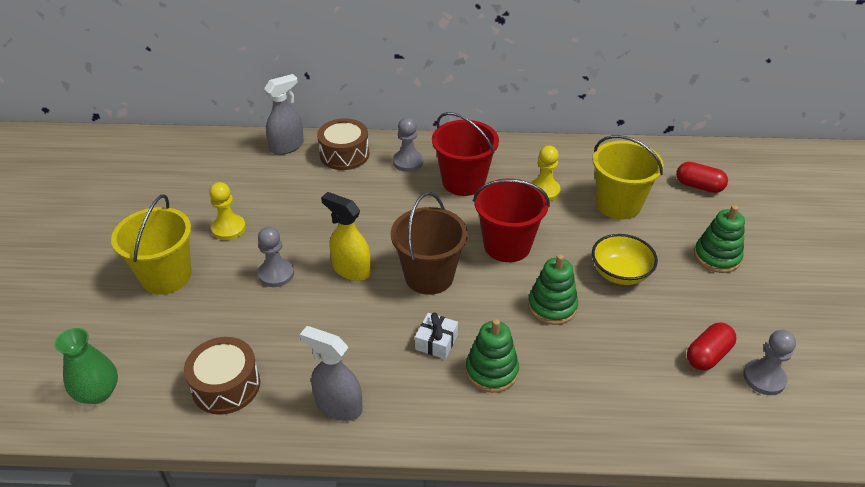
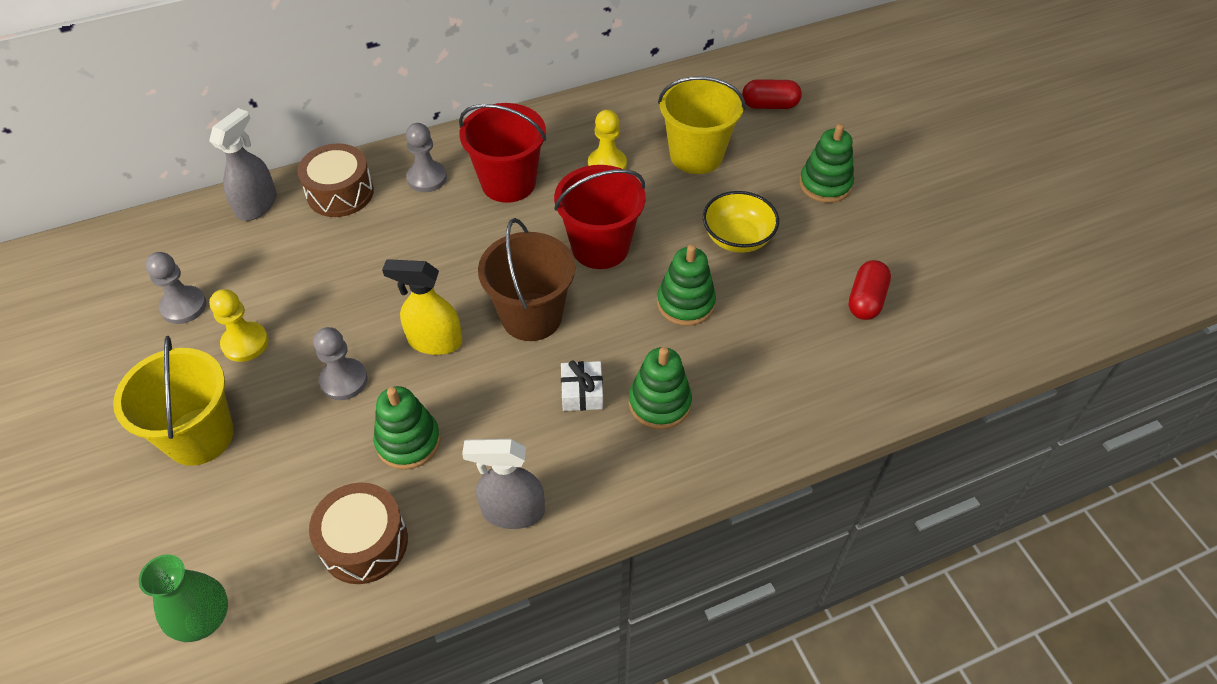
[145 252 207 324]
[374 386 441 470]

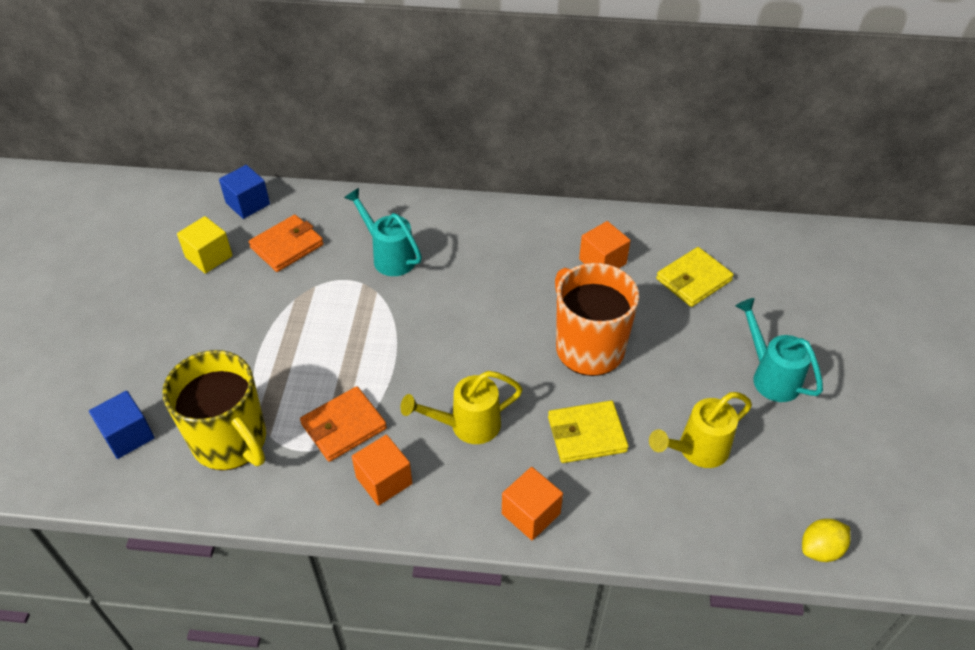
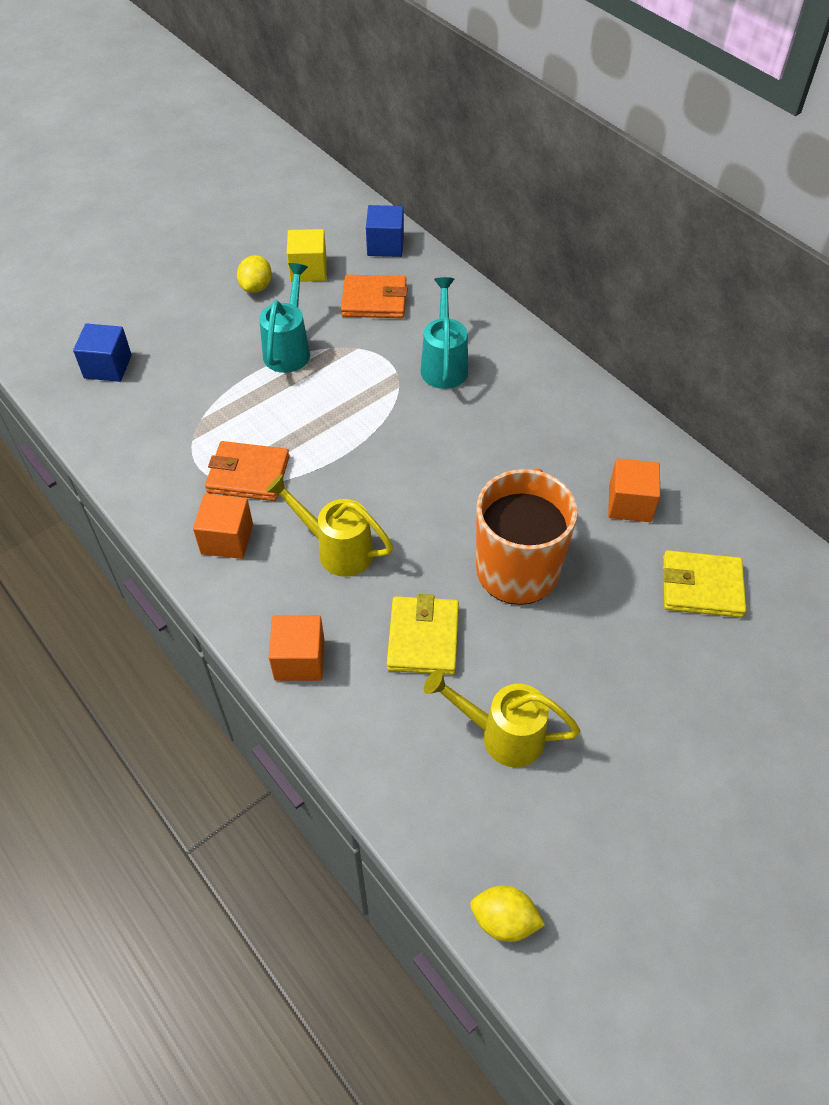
[259 263 310 373]
[162 350 266 471] (first image)
[387 594 459 675]
[237 255 272 293]

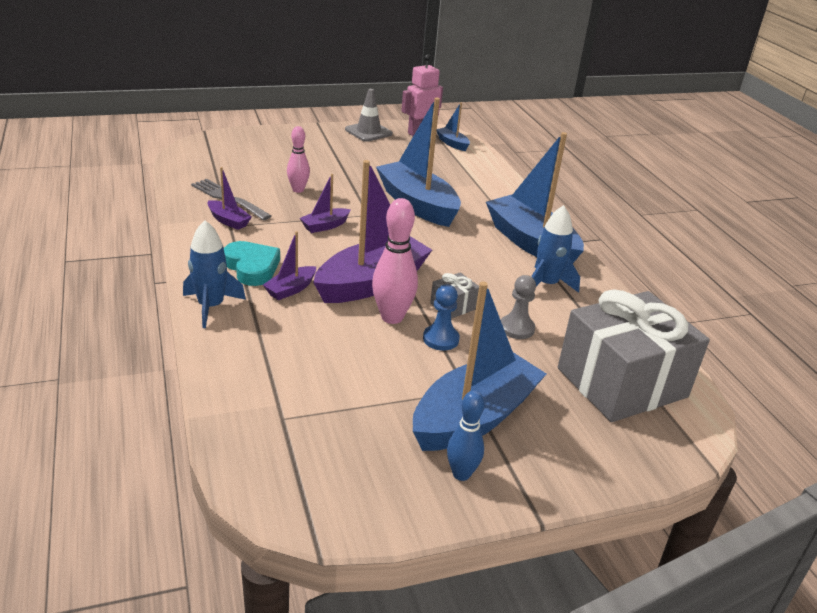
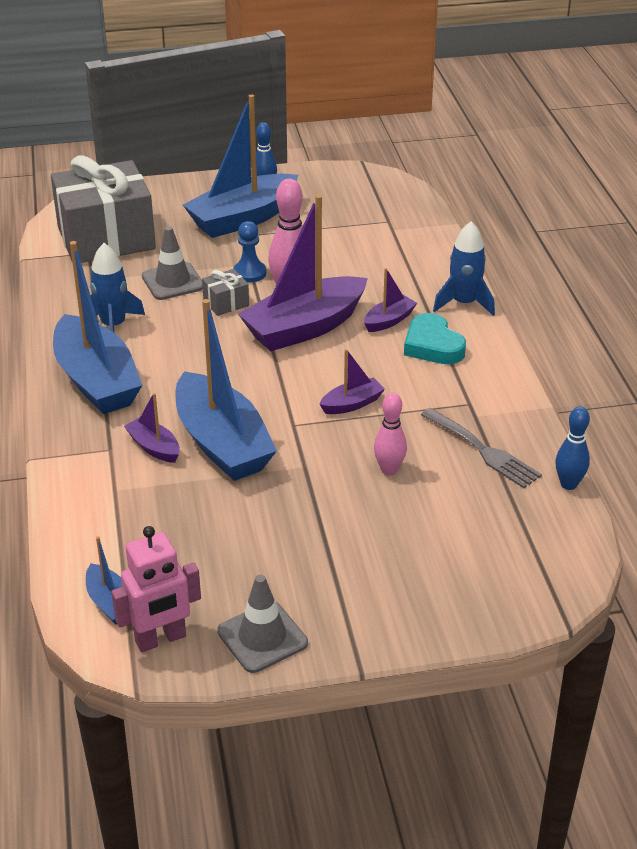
[124 393 180 463]
[142 226 203 300]
[556 406 590 490]

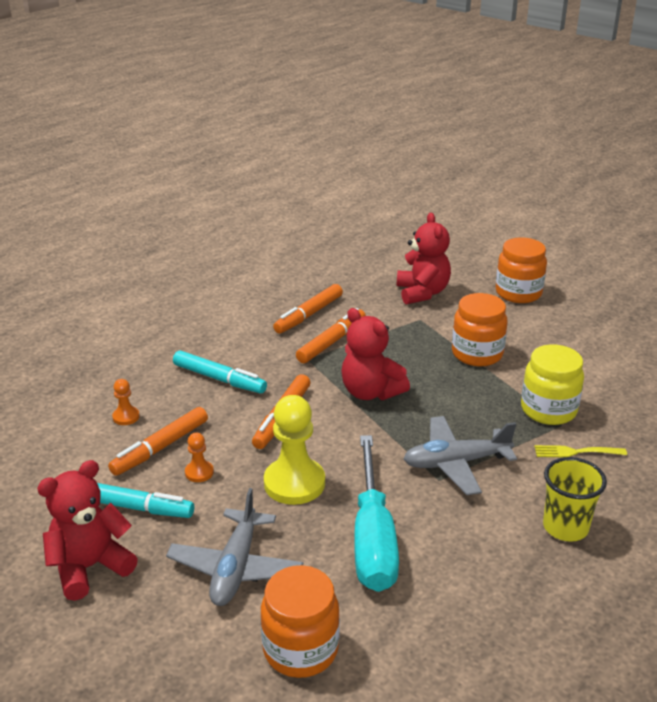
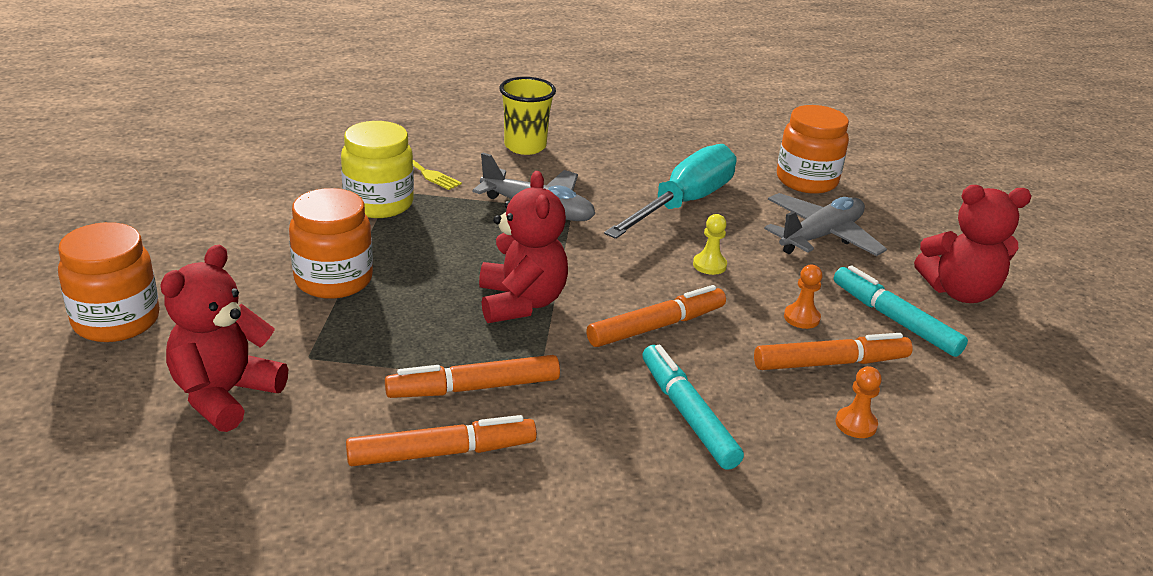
[693 214 727 275]

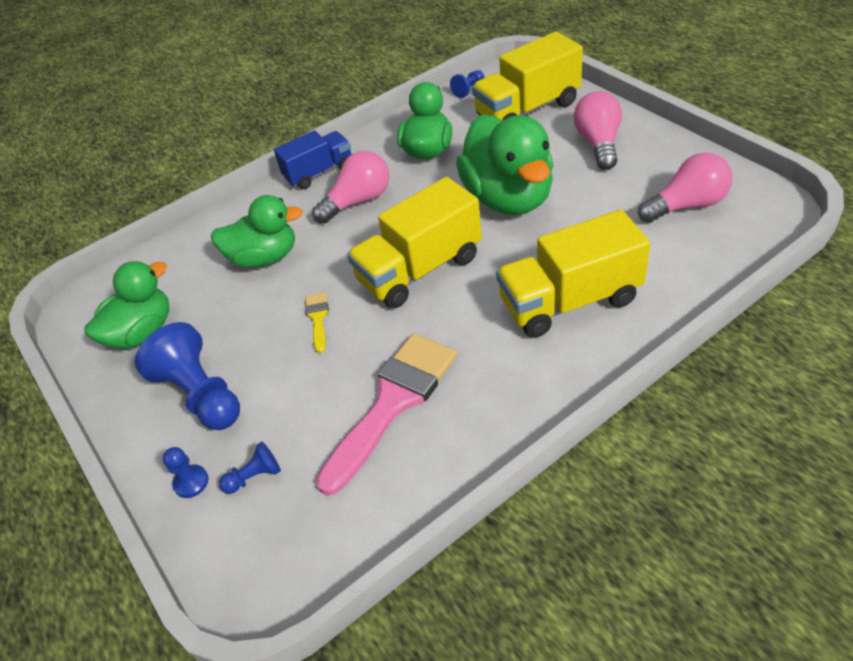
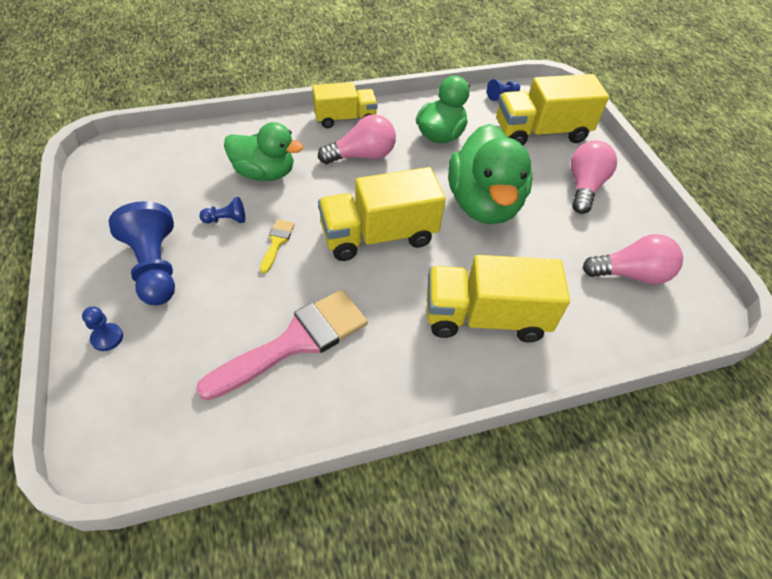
[312 82 378 128]
[84 261 169 349] (first image)
[199 197 245 224]

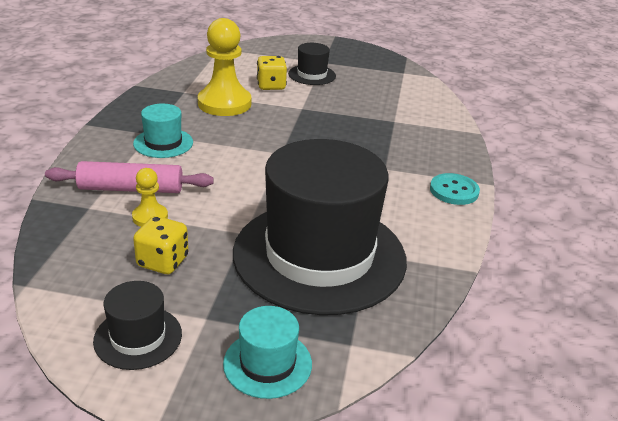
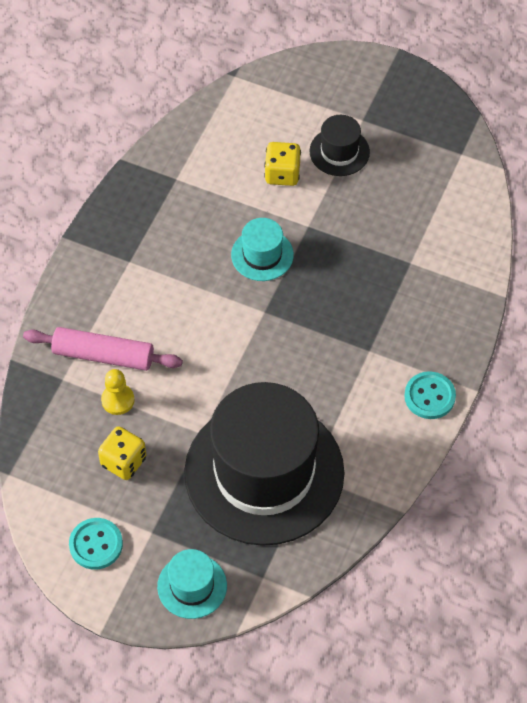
[197 18 251 116] (first image)
[231 218 294 281]
[69 518 123 569]

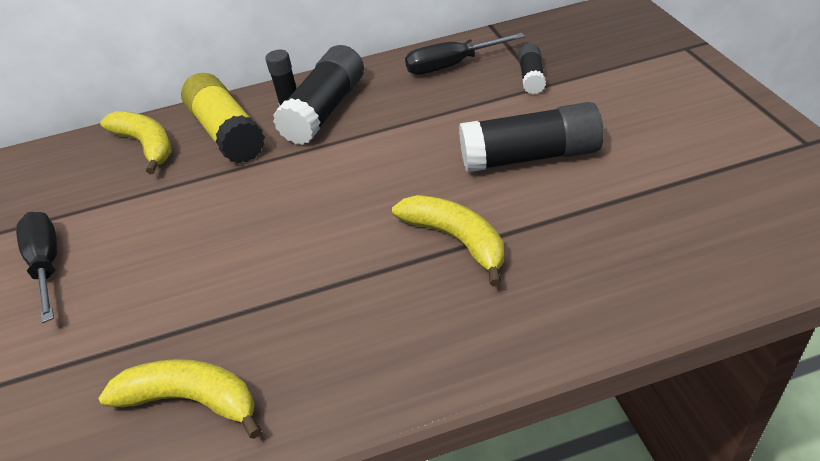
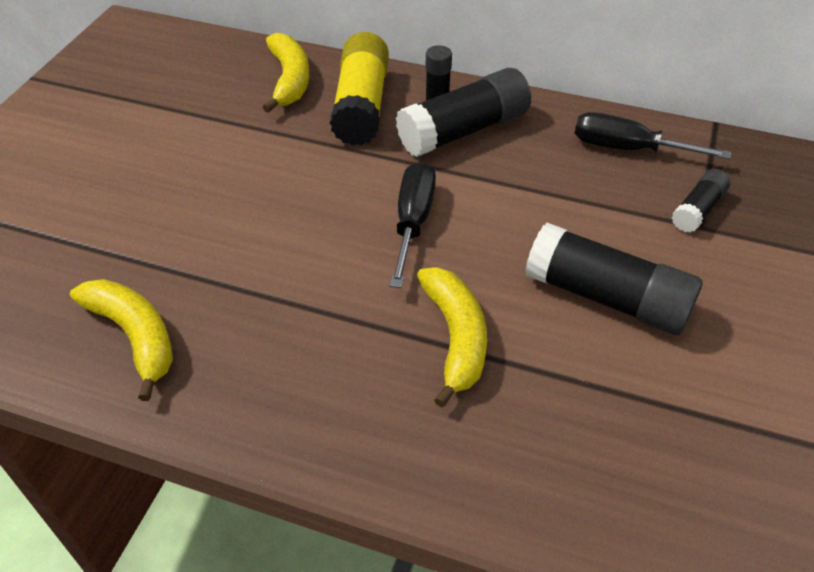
[390 162 436 288]

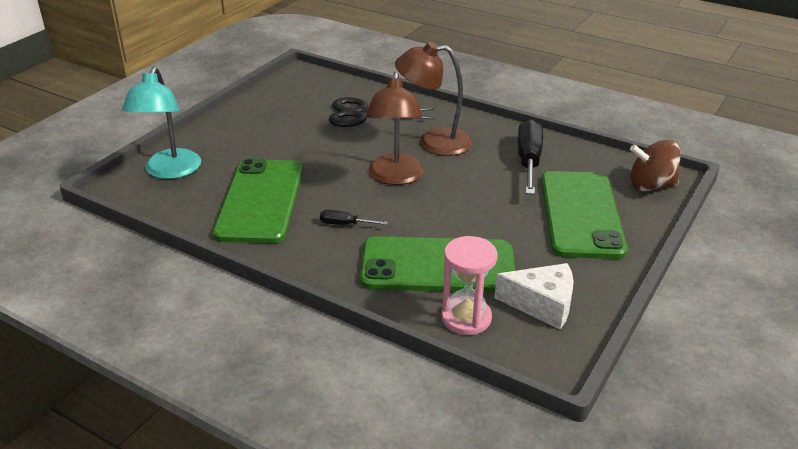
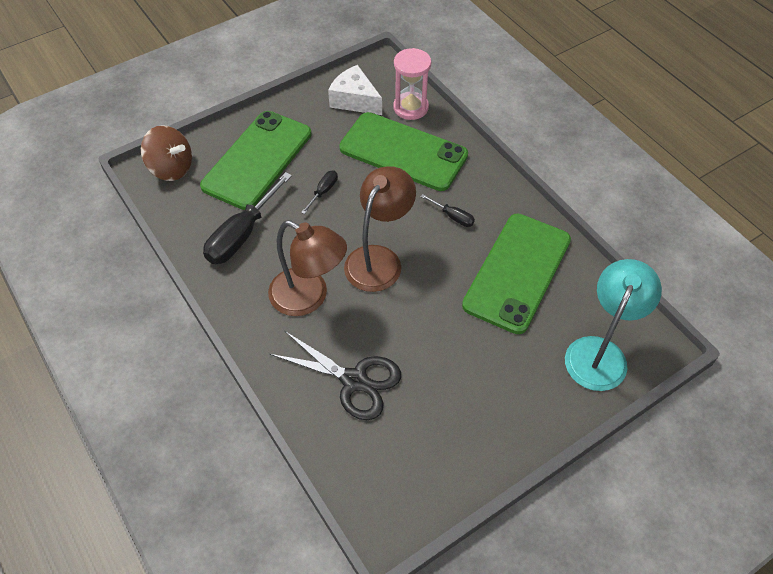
[301 170 338 214]

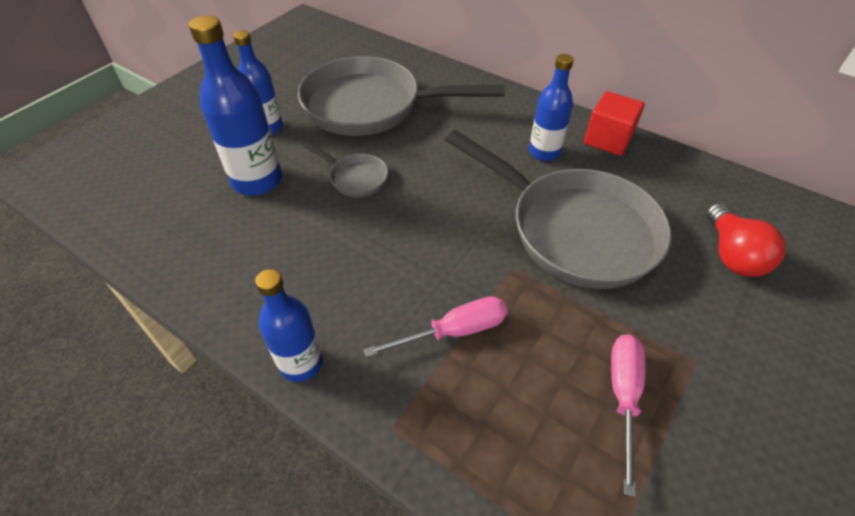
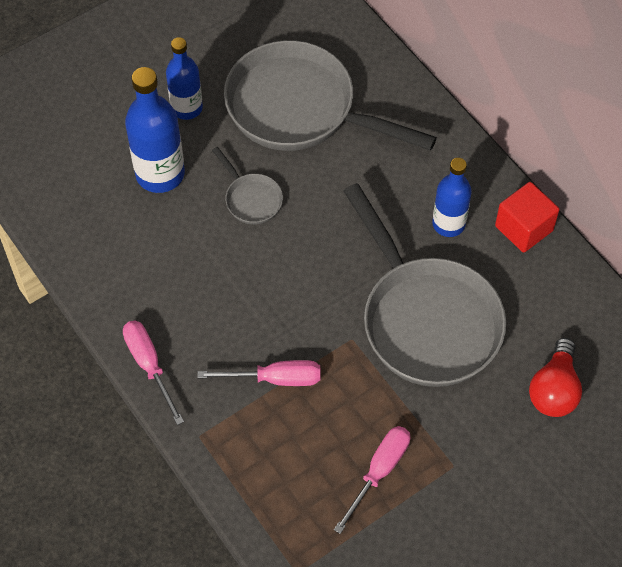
[123 321 184 425]

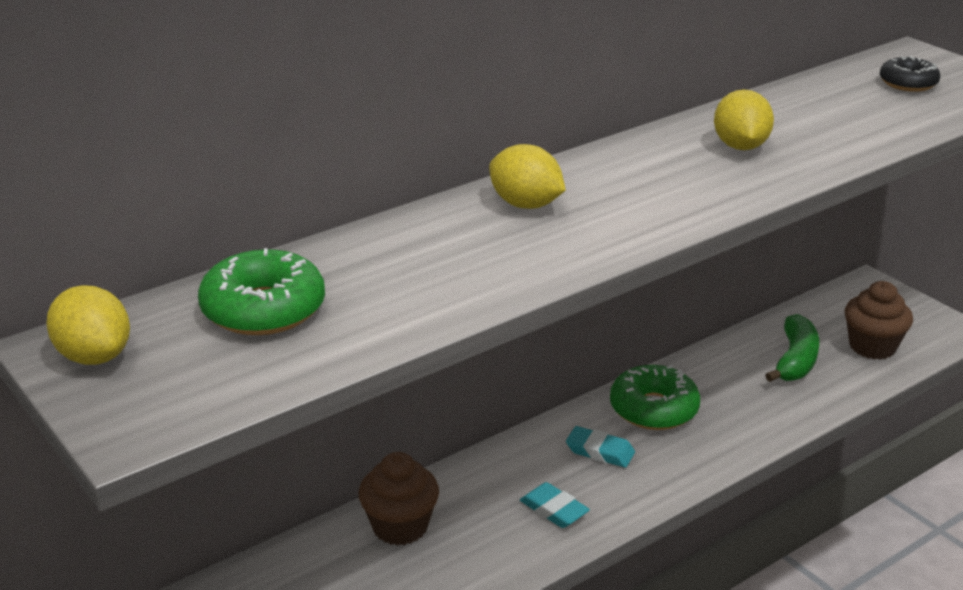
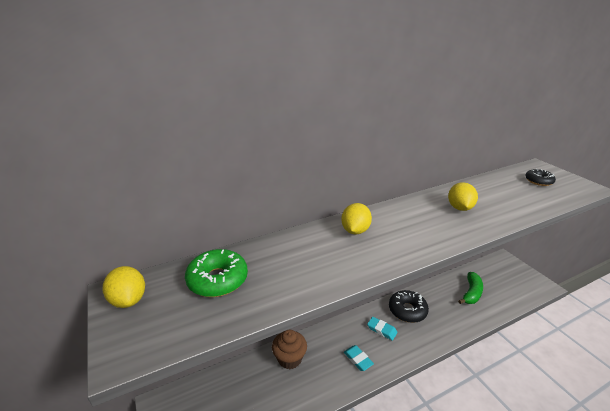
[341 203 372 235]
[845 281 913 360] (first image)
[389 290 429 323]

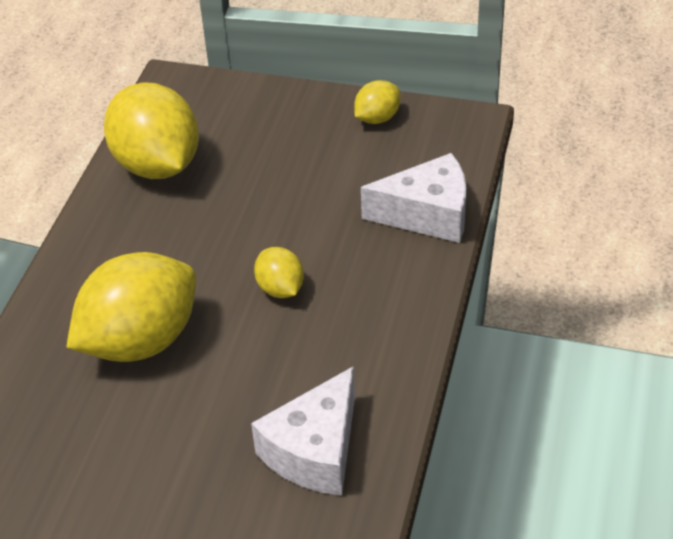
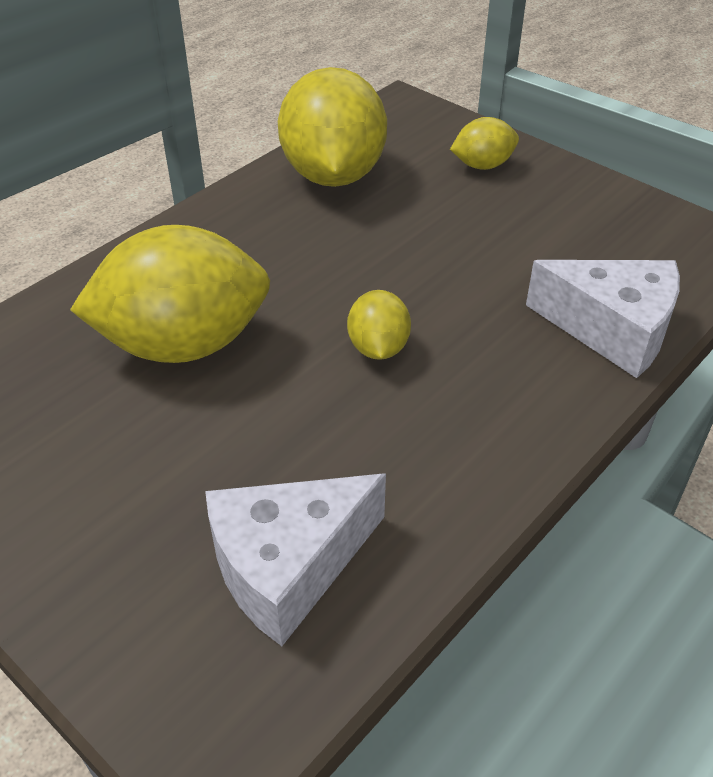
[450 117 519 170]

